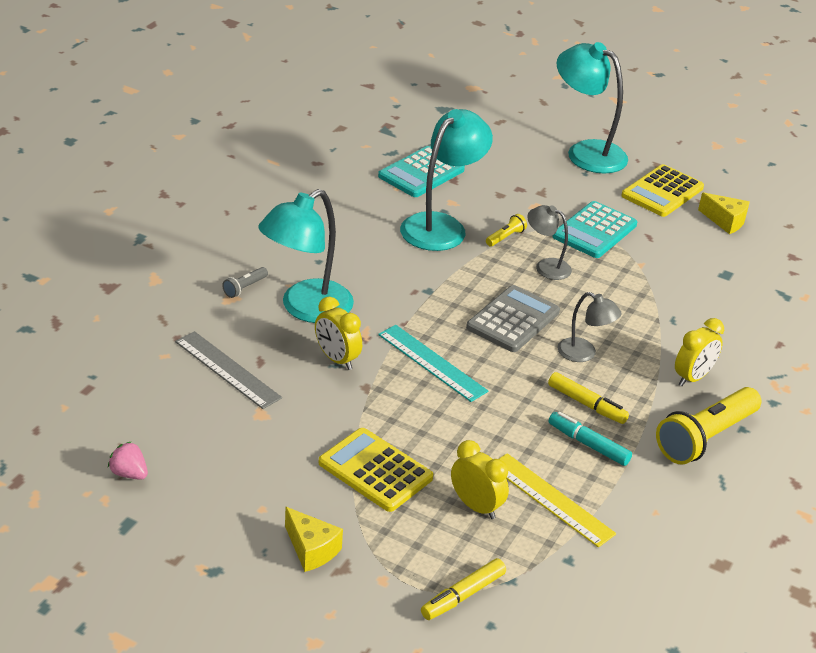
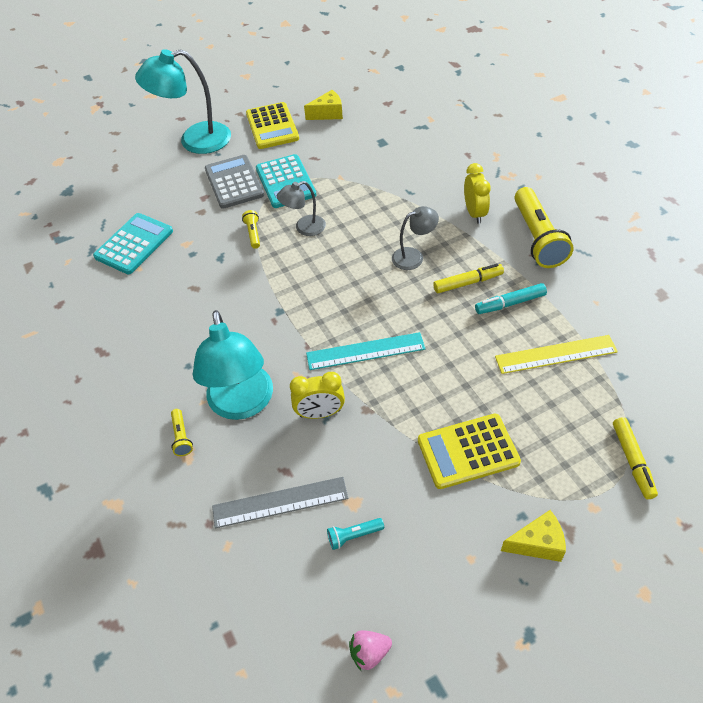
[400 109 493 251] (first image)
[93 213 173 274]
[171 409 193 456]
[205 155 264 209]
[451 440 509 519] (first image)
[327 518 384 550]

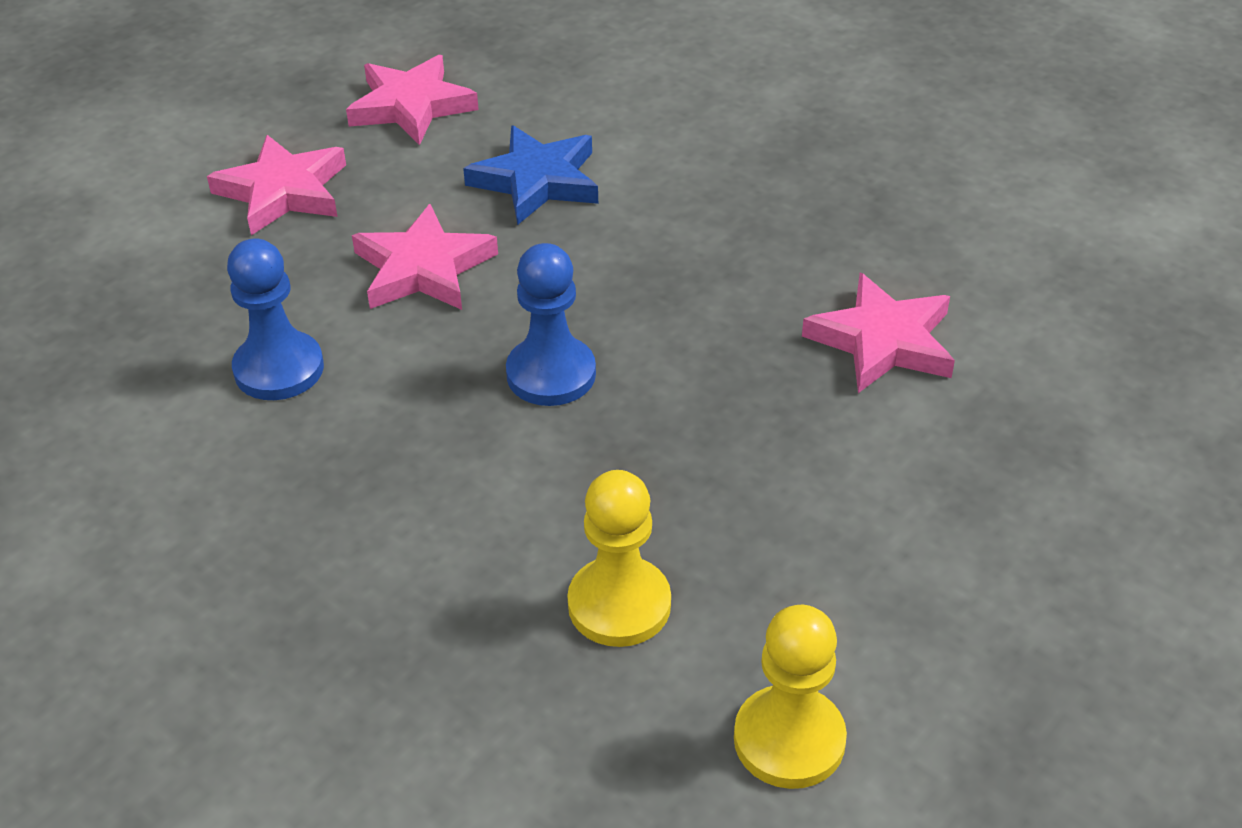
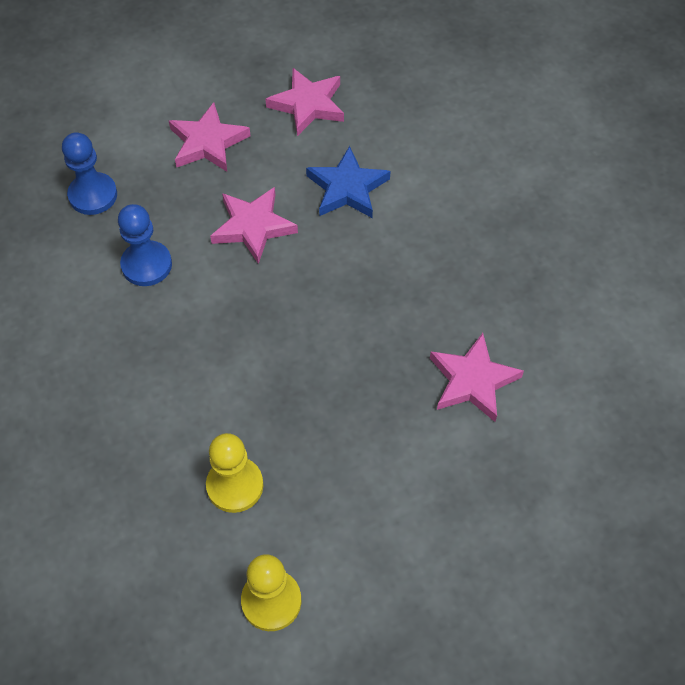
[62 132 117 215]

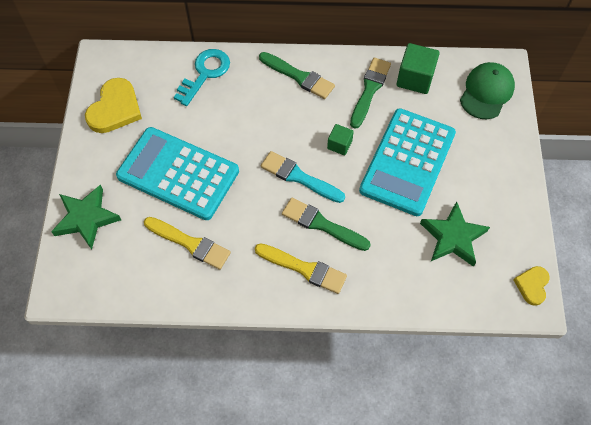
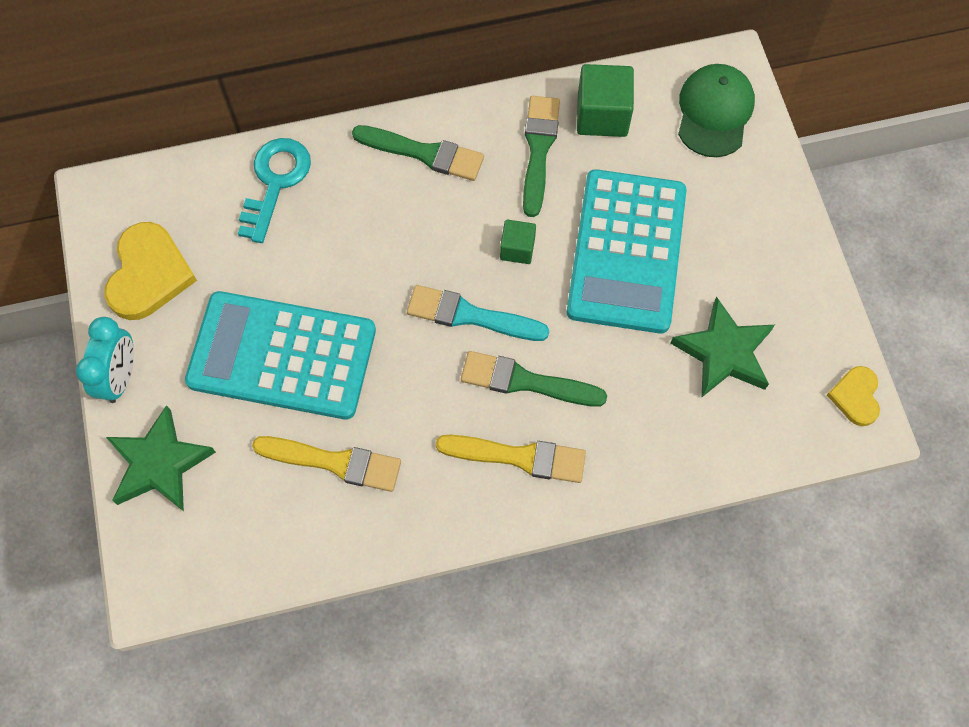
[76 317 134 403]

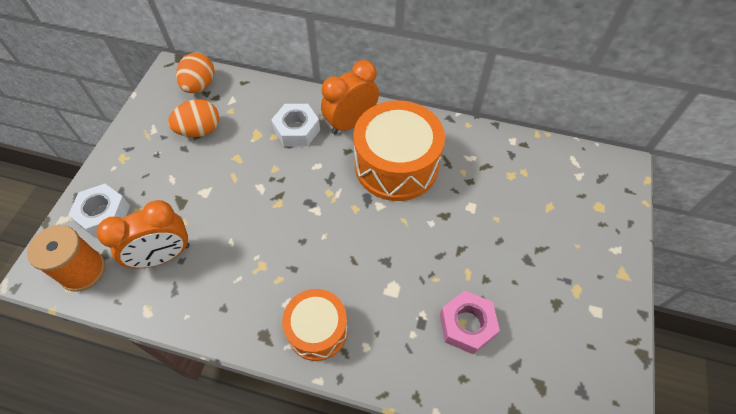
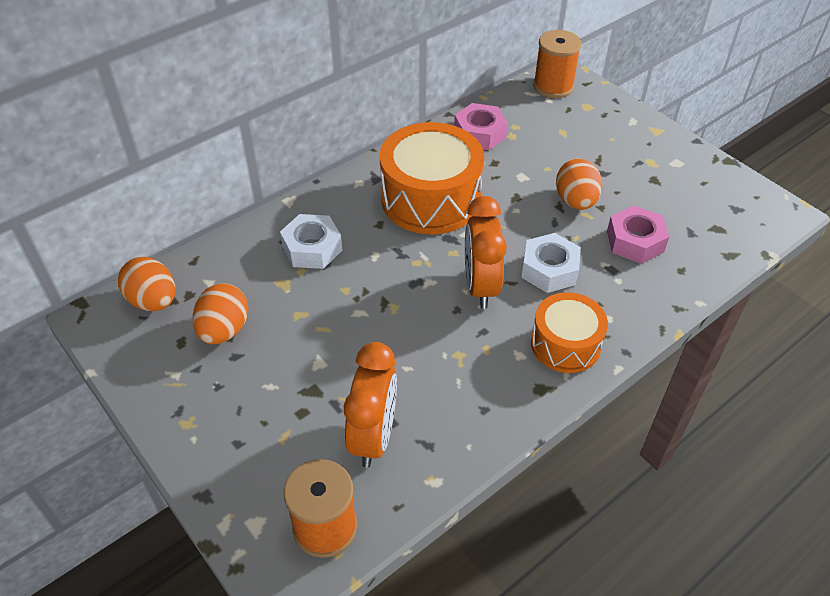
[465 196 507 309]
[521 233 581 293]
[533 30 582 98]
[454 103 508 150]
[556 159 602 210]

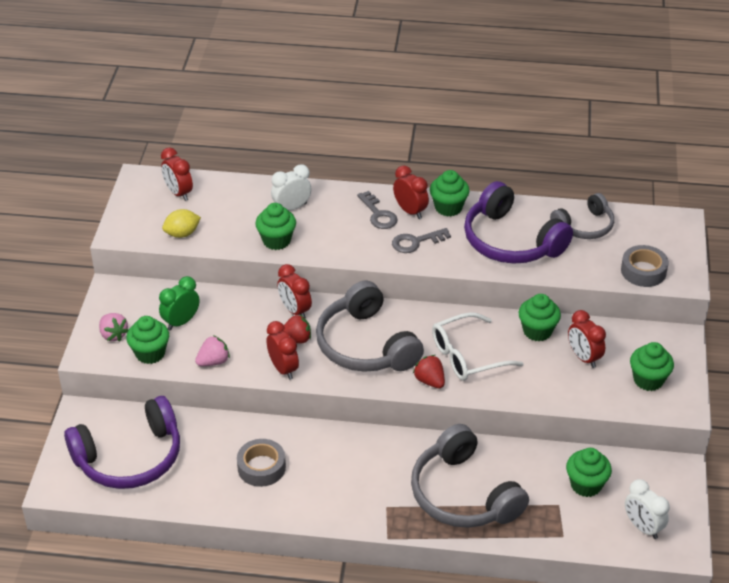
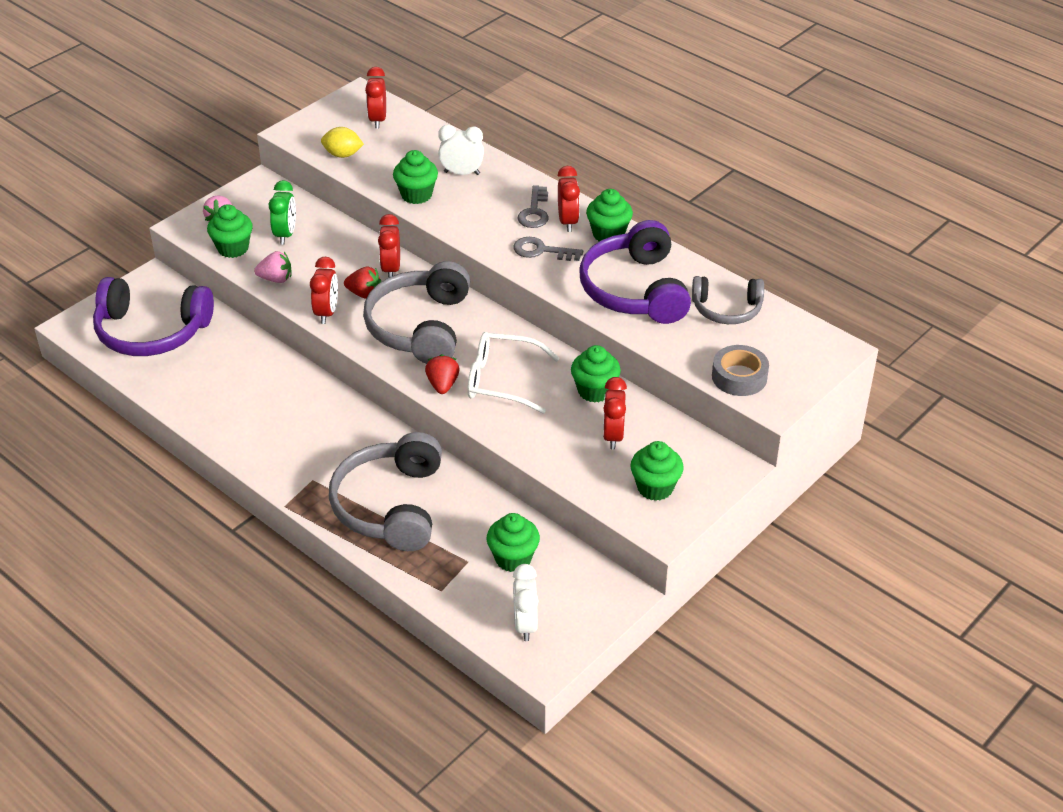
[269 180 296 245]
[237 439 286 487] (first image)

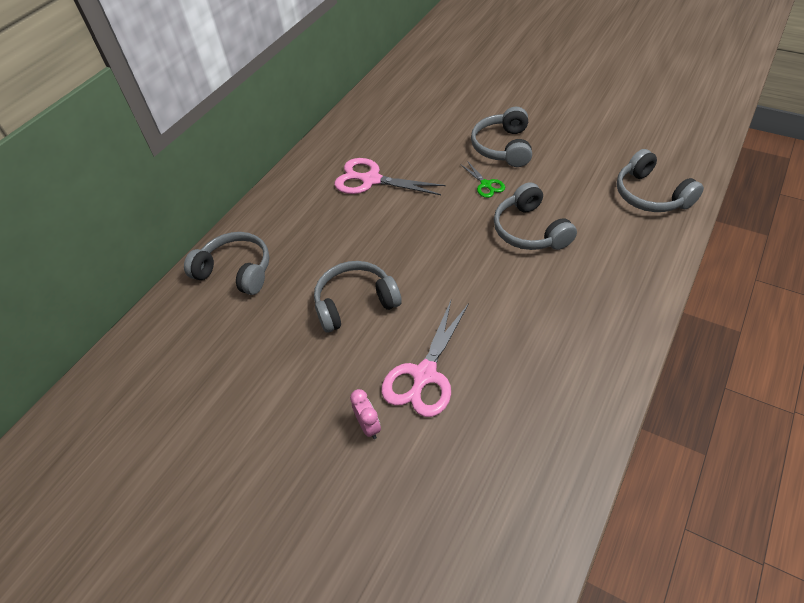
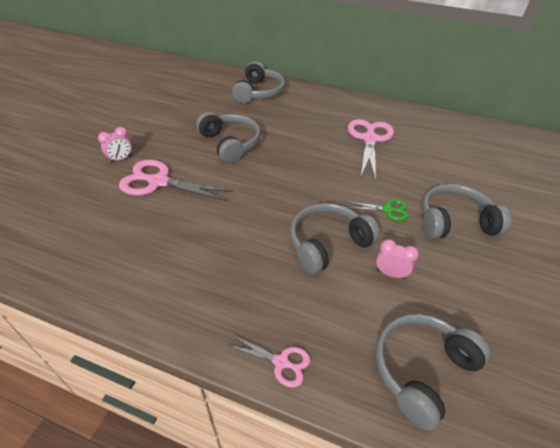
[346 199 408 221]
[376 239 419 279]
[227 335 310 387]

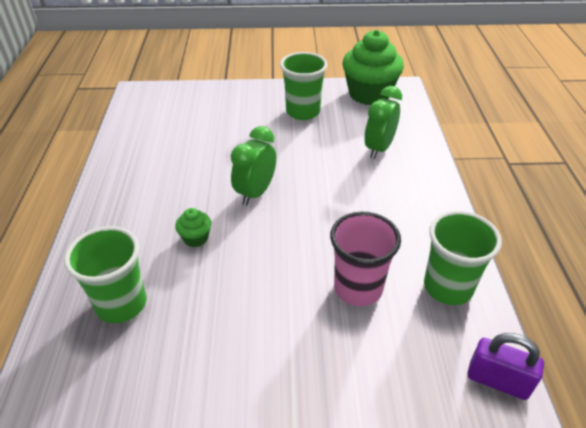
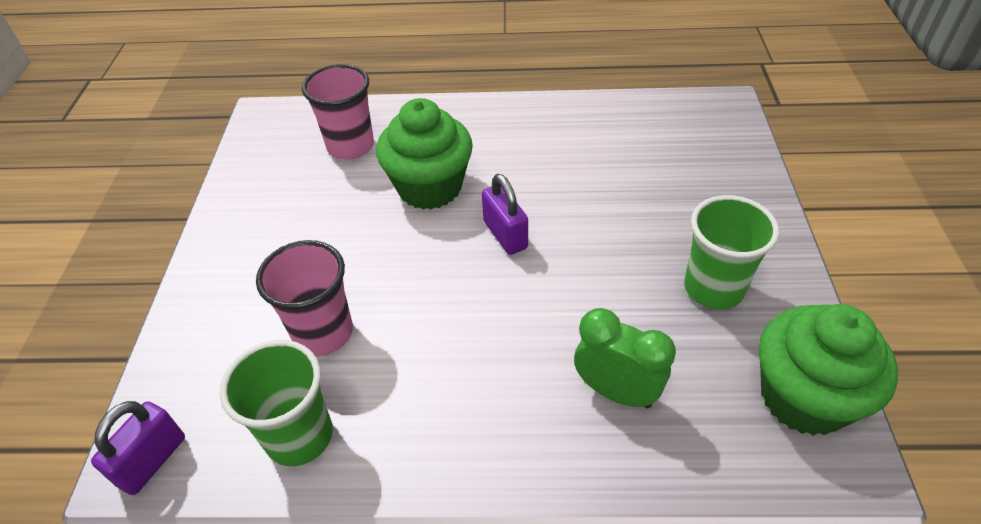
[482 174 528 255]
[376 98 473 209]
[302 64 374 160]

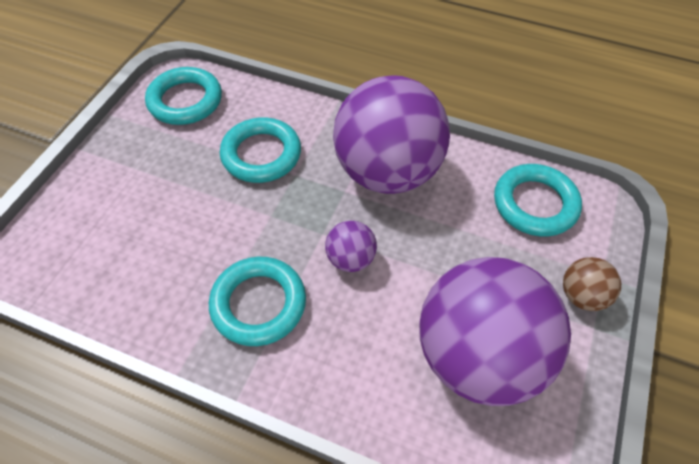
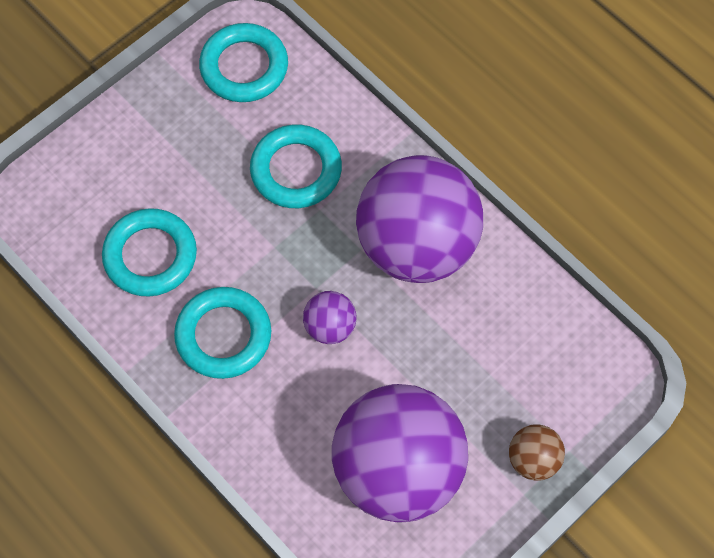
[102 208 197 297]

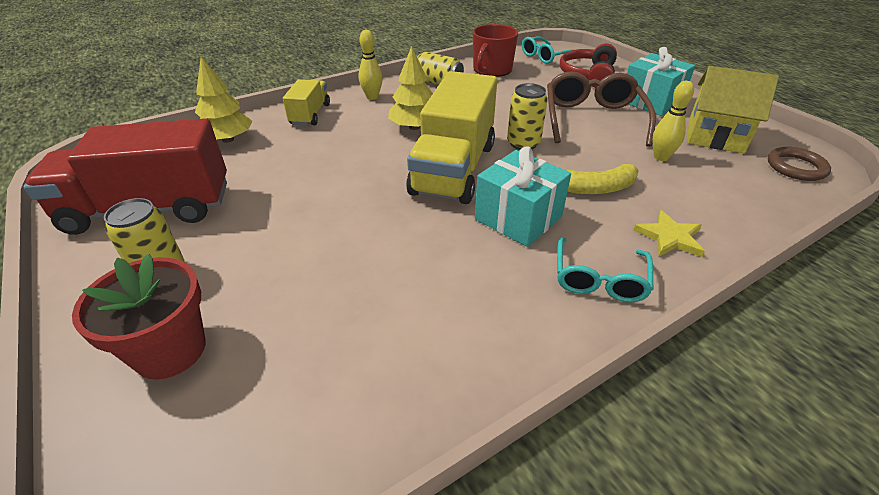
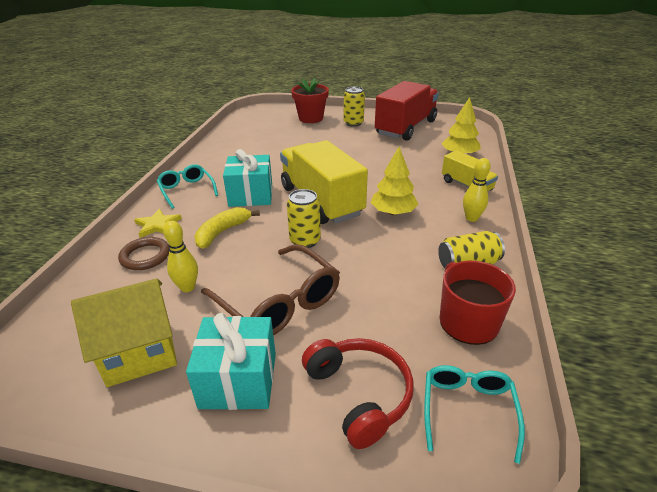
[118 237 169 270]

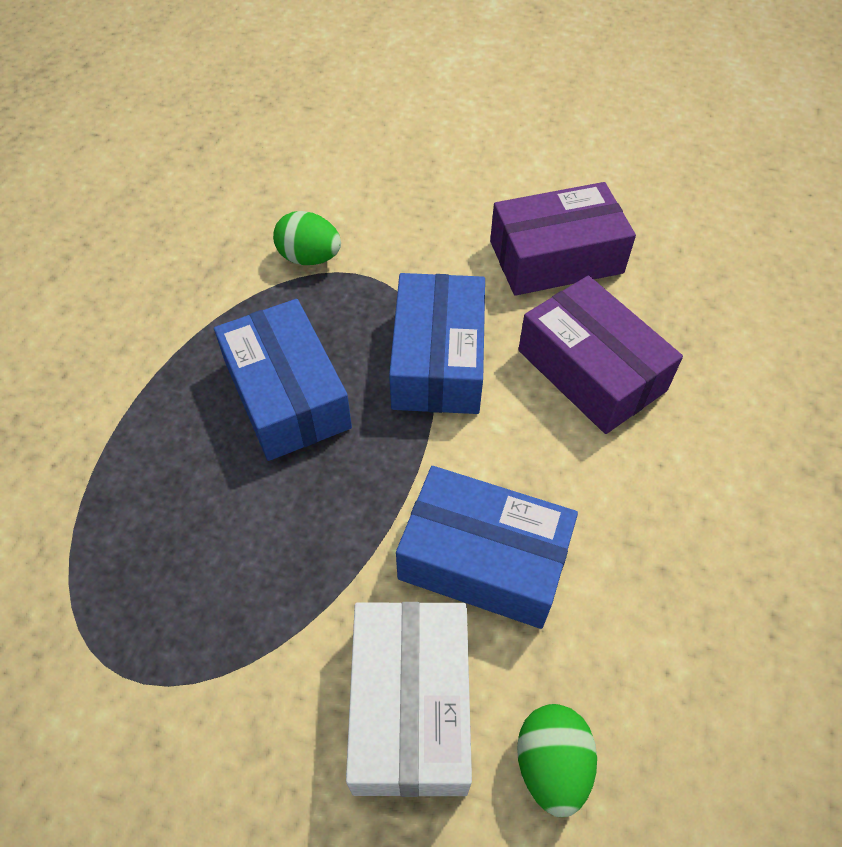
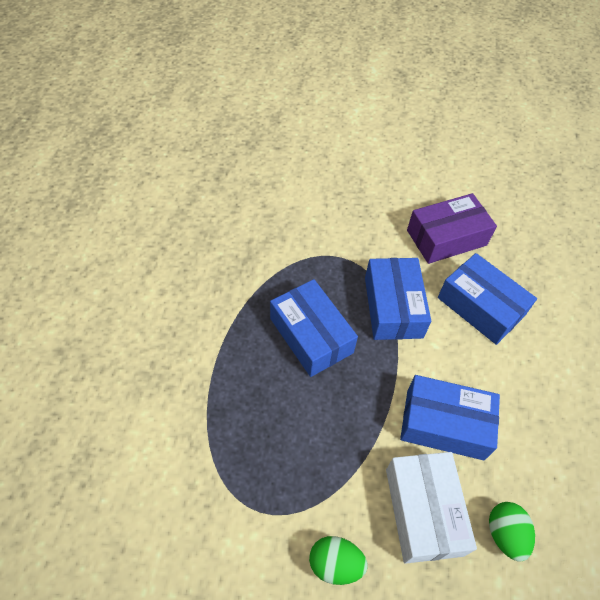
[309 536 367 585]
[438 253 537 345]

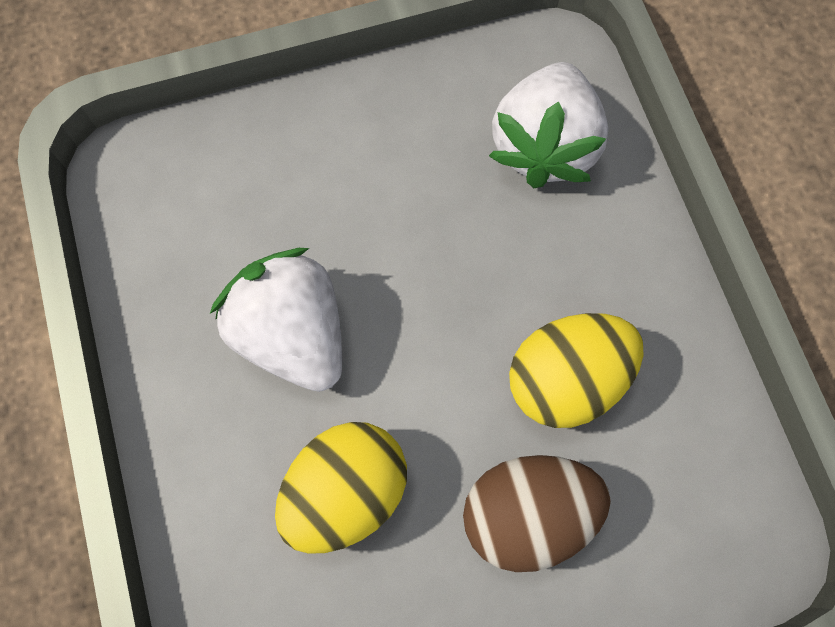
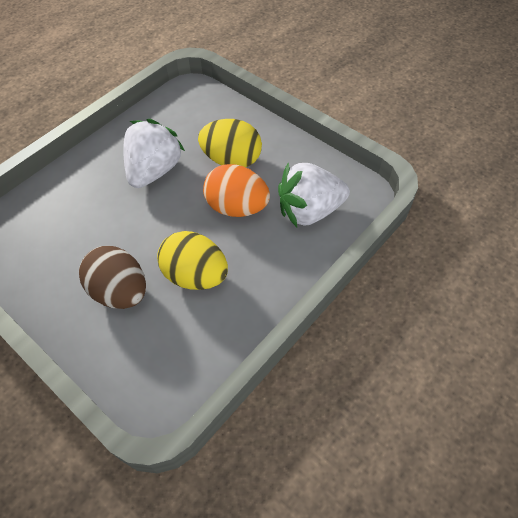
[198 119 262 167]
[203 164 270 217]

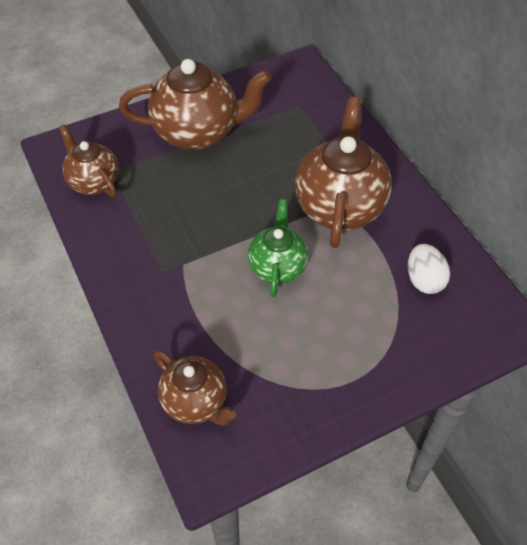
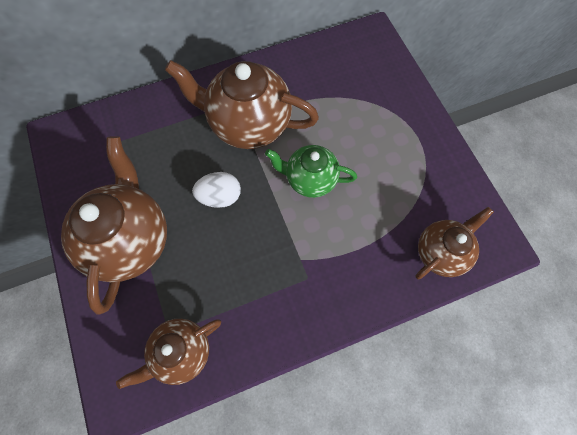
[192 172 241 208]

